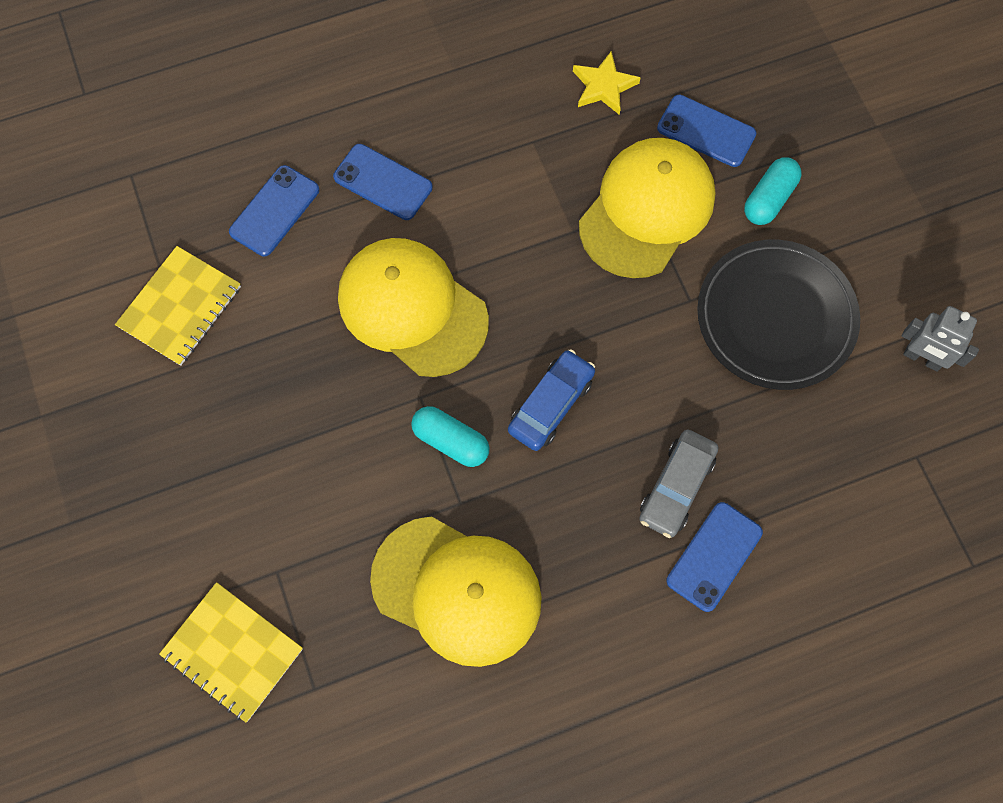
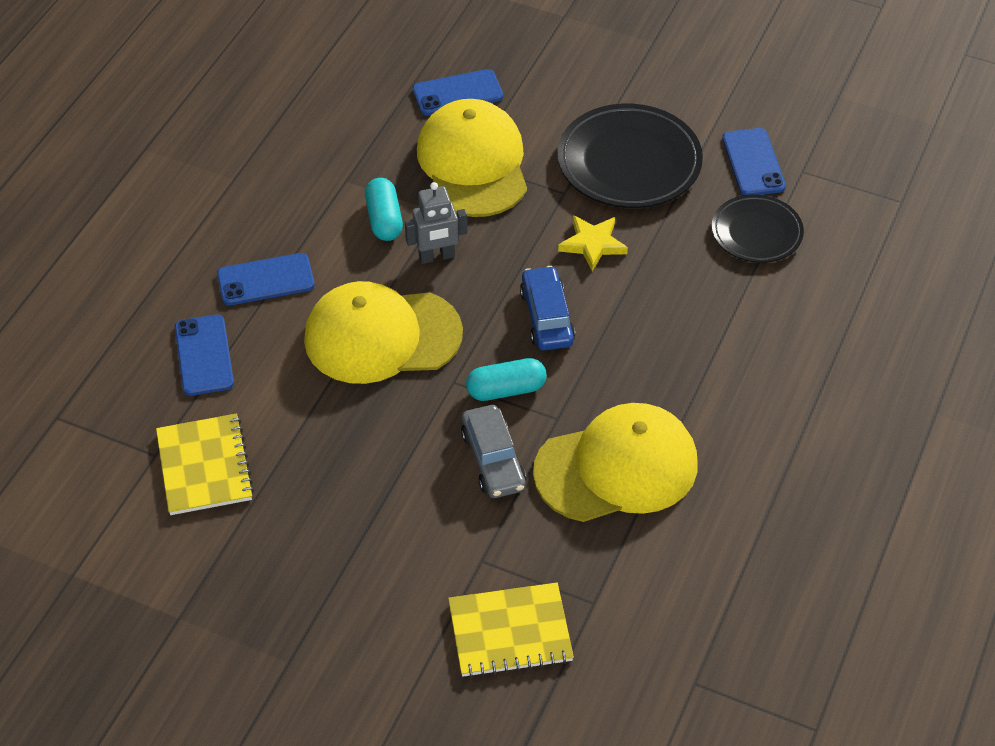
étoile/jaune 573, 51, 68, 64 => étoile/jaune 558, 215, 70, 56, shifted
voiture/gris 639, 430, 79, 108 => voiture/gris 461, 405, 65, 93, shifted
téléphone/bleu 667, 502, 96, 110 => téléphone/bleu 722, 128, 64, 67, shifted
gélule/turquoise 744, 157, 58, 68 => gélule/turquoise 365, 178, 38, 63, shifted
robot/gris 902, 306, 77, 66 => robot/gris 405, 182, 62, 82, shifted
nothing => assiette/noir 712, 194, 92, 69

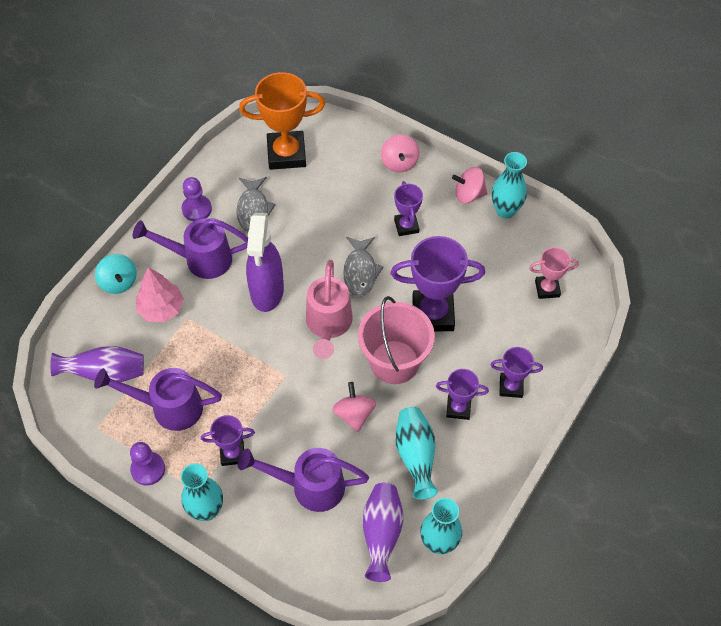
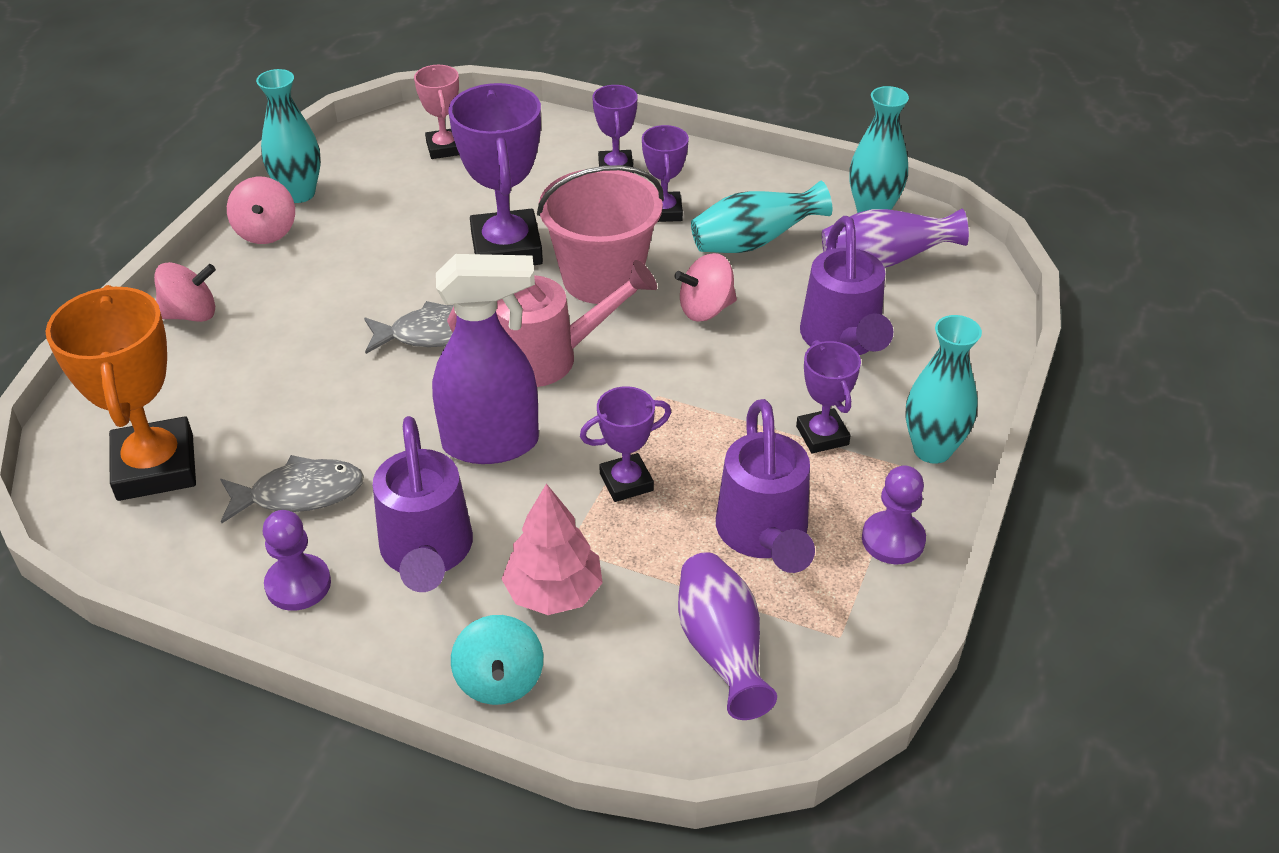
toupie/turquoise 95, 254, 42, 40 => toupie/turquoise 451, 615, 92, 90, 120 degrees clockwise
trophée/violet 394, 181, 29, 55 => trophée/violet 580, 386, 91, 116, shifted

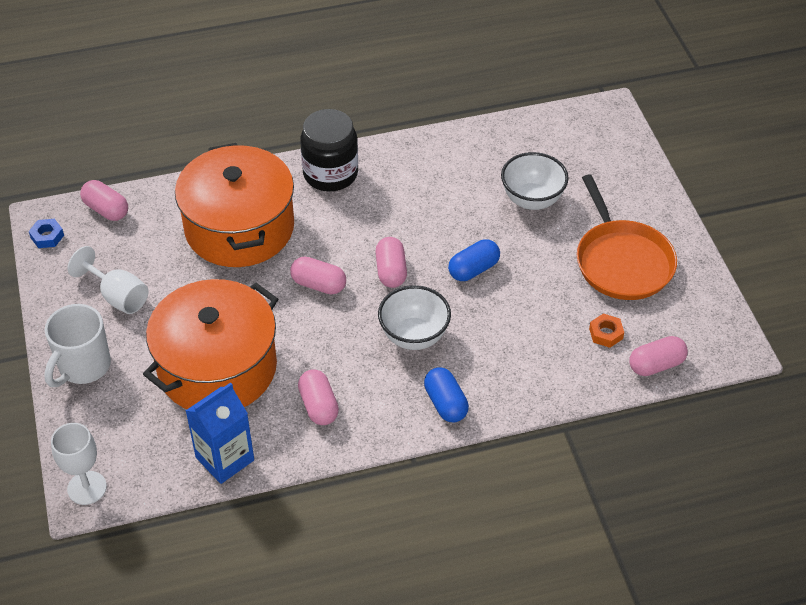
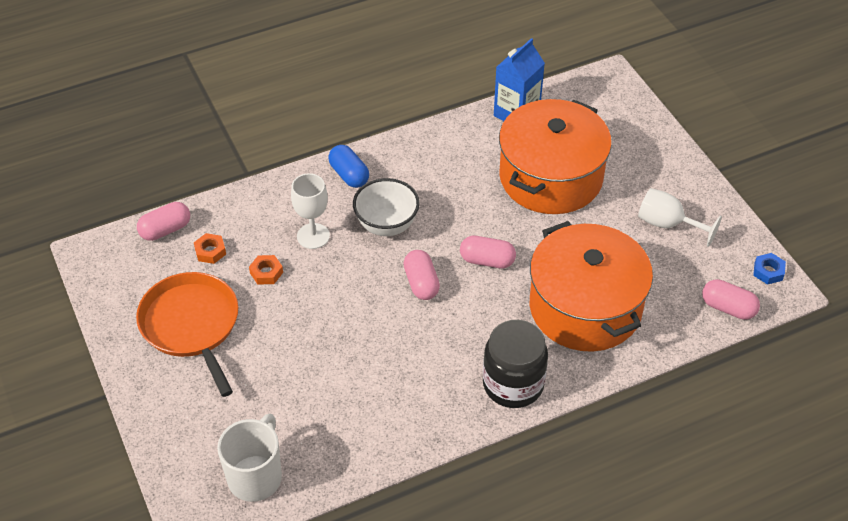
tasse/blanc 44, 304, 67, 83 => tasse/blanc 217, 414, 65, 88, shifted
verre à pied/blanc 51, 423, 56, 82 => verre à pied/blanc 291, 173, 39, 76, shifted
gélule/rose 298, 369, 41, 56 => nothing
gélule/bleu 448, 239, 52, 42 => nothing
bol/blanc 501, 152, 68, 58 => nothing
nothing => écrou/orange 249, 255, 34, 30

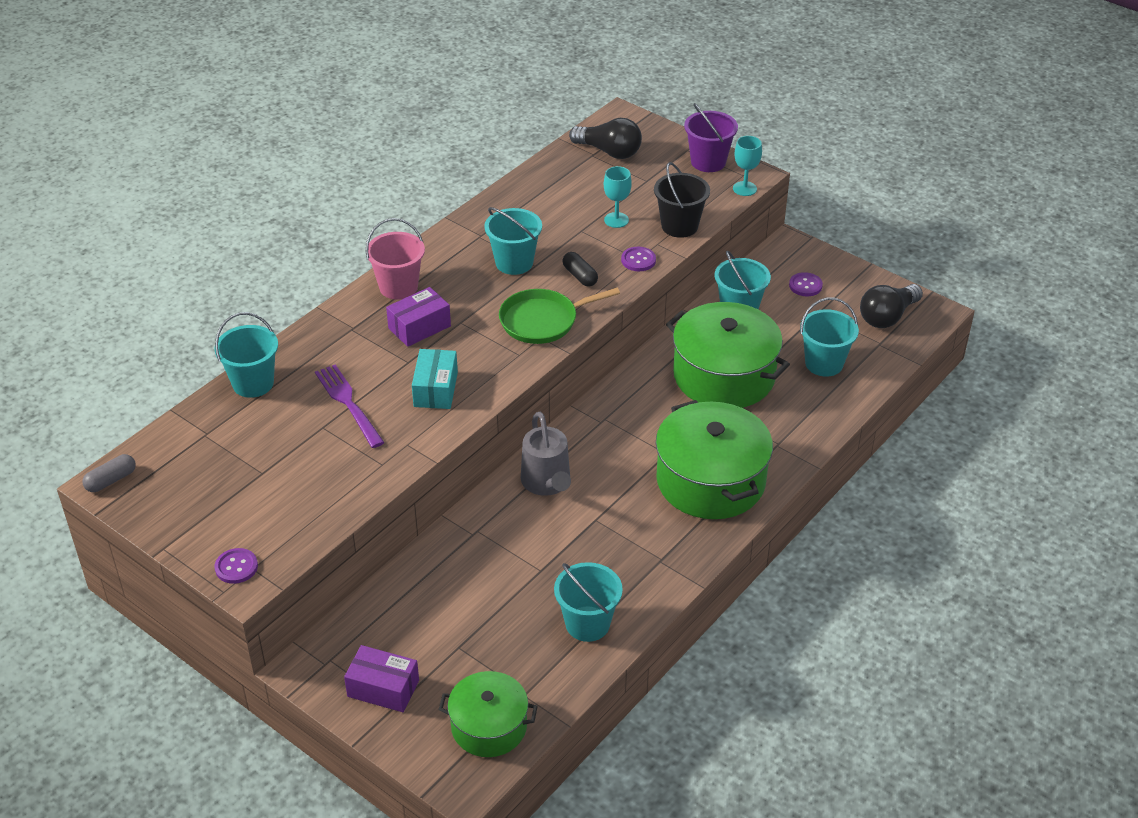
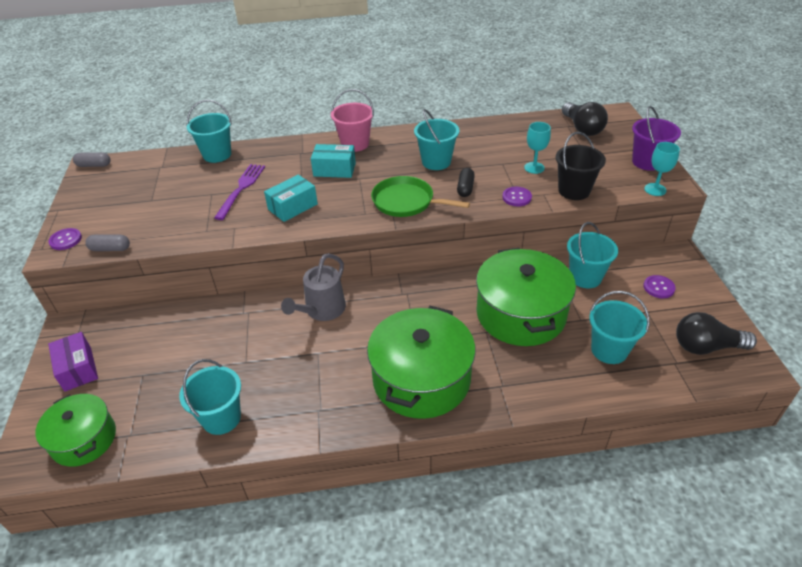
boîte/violet 386, 287, 65, 60 => boîte/turquoise 311, 144, 45, 34
nothing => gélule/gris 85, 234, 45, 17

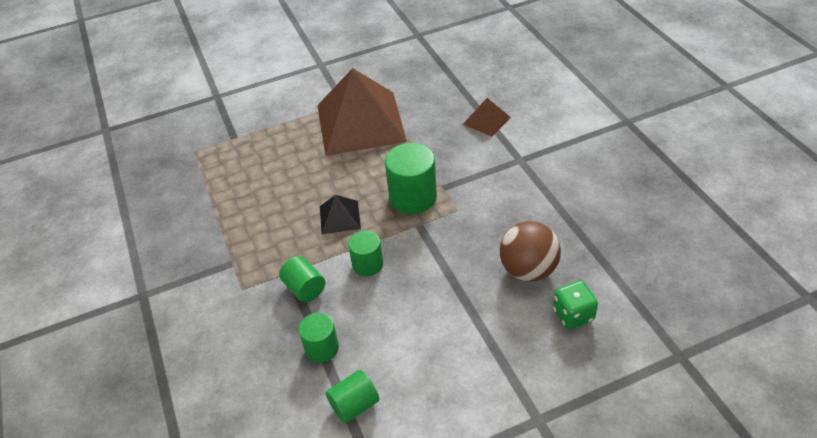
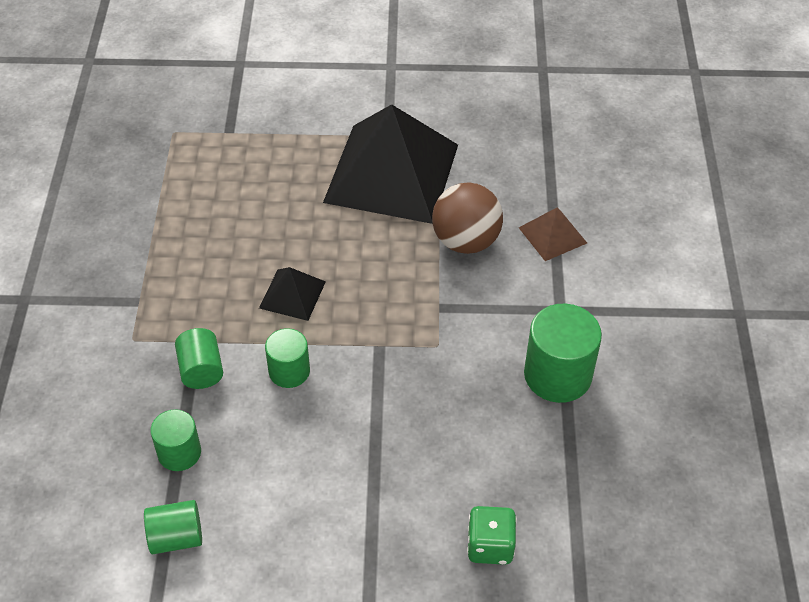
pyramide/marron 317, 68, 90, 88 => pyramide/noir 323, 104, 135, 120
cylindre/vert 385, 143, 52, 71 => cylindre/vert 524, 304, 78, 99, shifted
balle/marron 500, 221, 61, 60 => balle/marron 432, 183, 71, 71, shifted

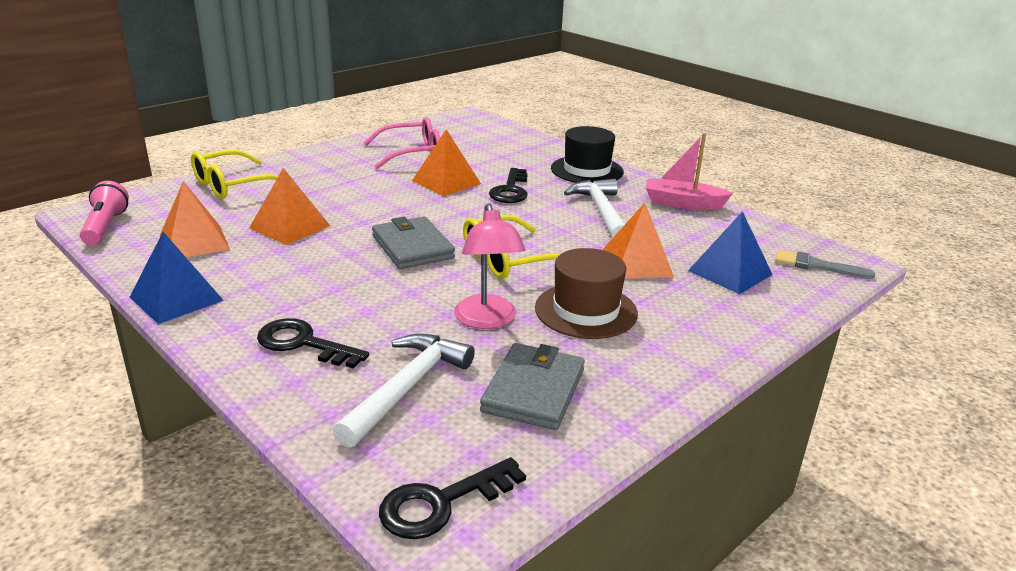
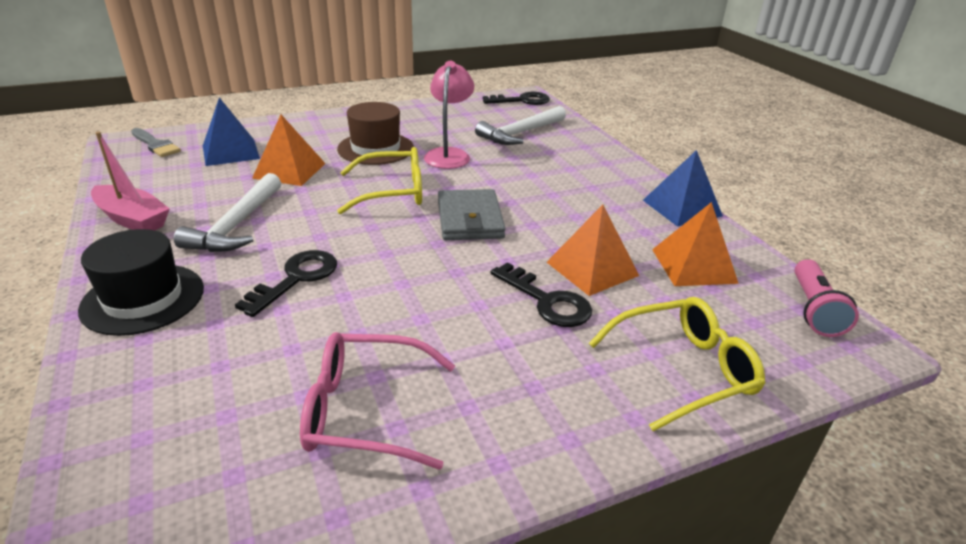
clé/noir 257, 318, 112, 50 => clé/noir 491, 262, 101, 65, shifted
pyramide/orange 412, 129, 69, 67 => nothing
portefeuille/gris 480, 343, 105, 87 => nothing

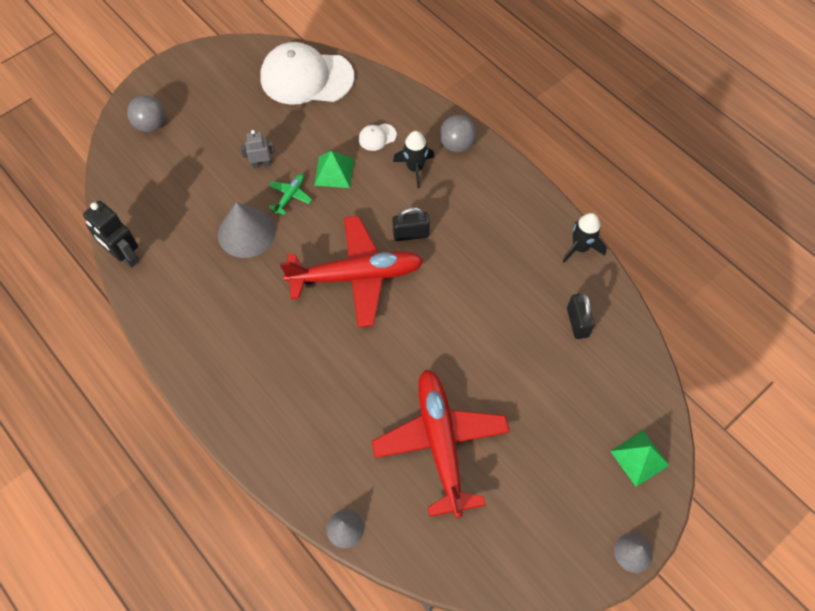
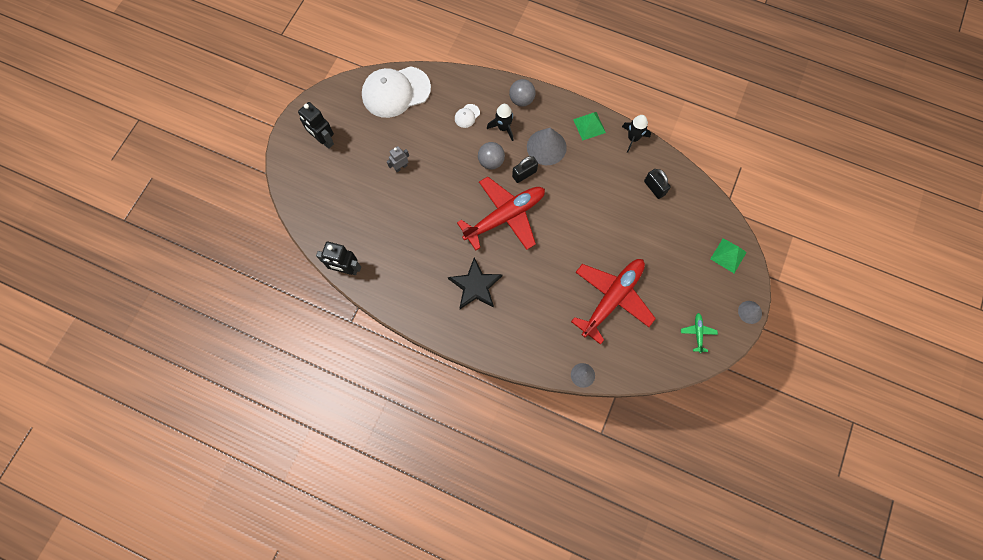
balle/gris 127, 95, 38, 37 => balle/gris 478, 142, 27, 28, shifted
cône/gris 218, 202, 58, 56 => cône/gris 527, 128, 40, 37, shifted
avion/vert 268, 174, 44, 41 => avion/vert 681, 313, 37, 40, shifted
pyramide/vert 314, 151, 40, 37 => pyramide/vert 573, 112, 33, 29, shifted
avion/rouge 372, 369, 138, 149 => avion/rouge 571, 259, 85, 86, 75 degrees clockwise
nothing => robot/noir 298, 102, 36, 47
nothing => étoile/noir 448, 258, 54, 51

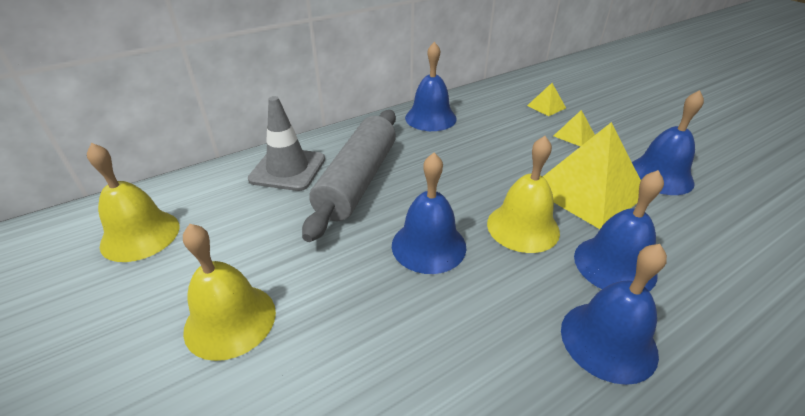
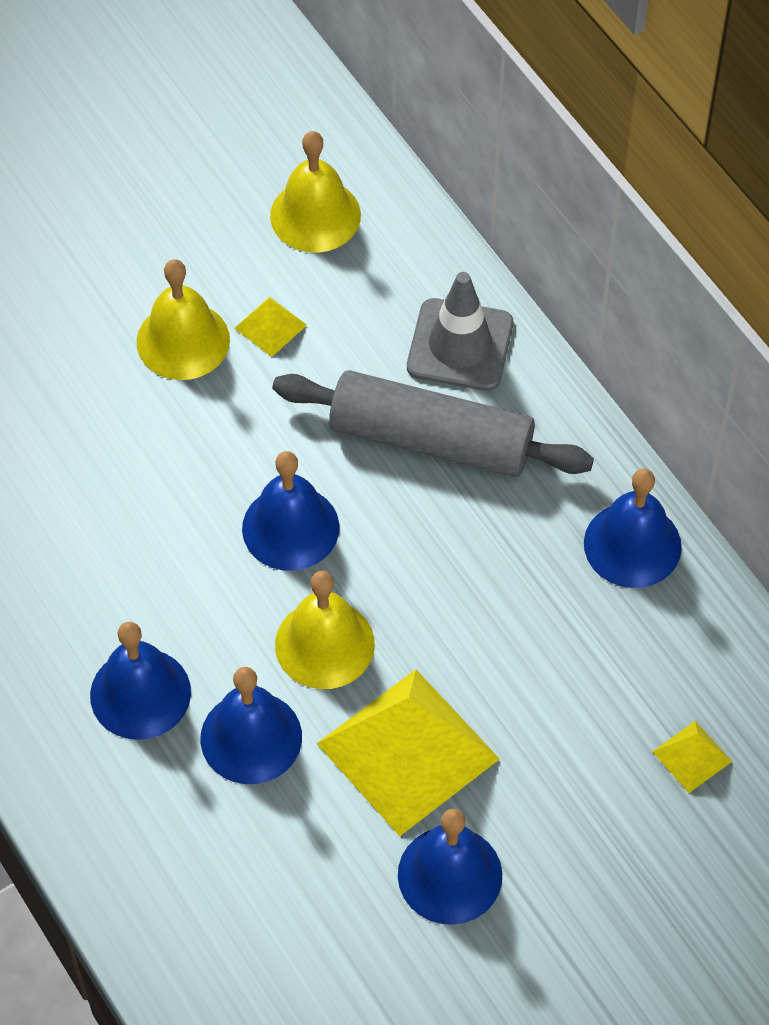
pyramide/jaune 554, 110, 41, 37 => pyramide/jaune 234, 297, 73, 60, shifted

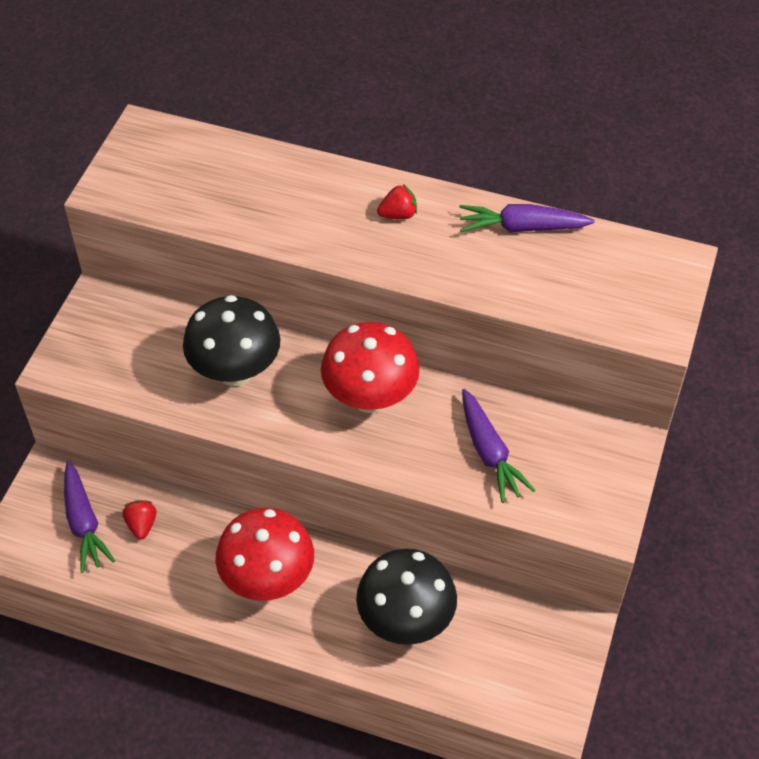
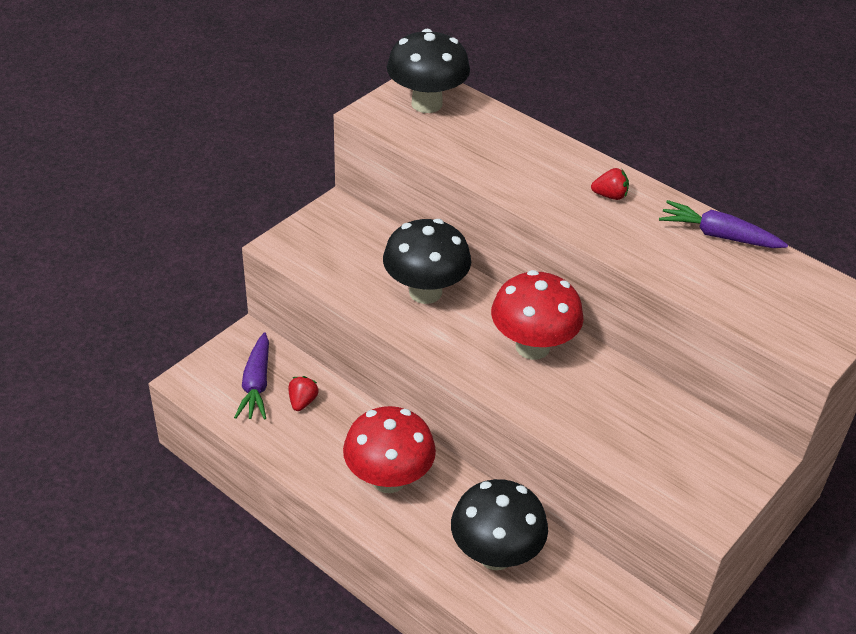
carotte/violet 462, 389, 73, 114 => nothing
nothing => champignon/noir 387, 29, 83, 84

